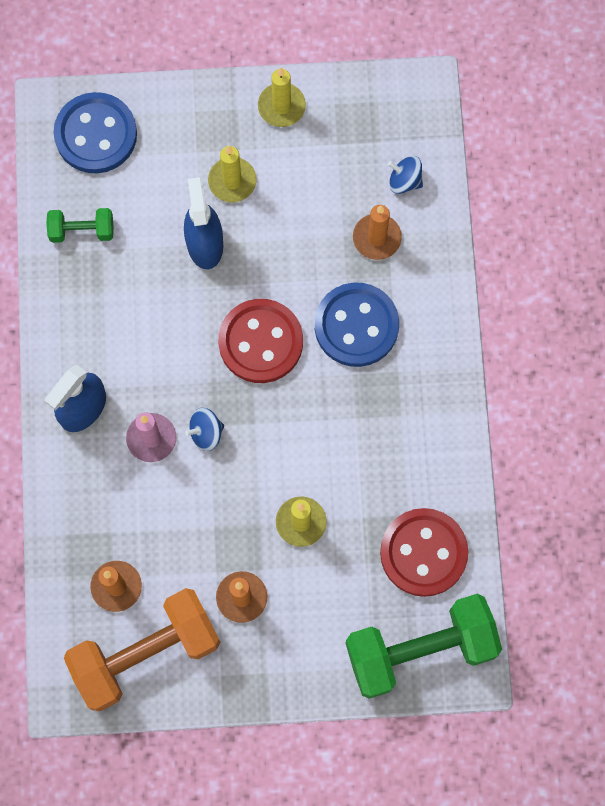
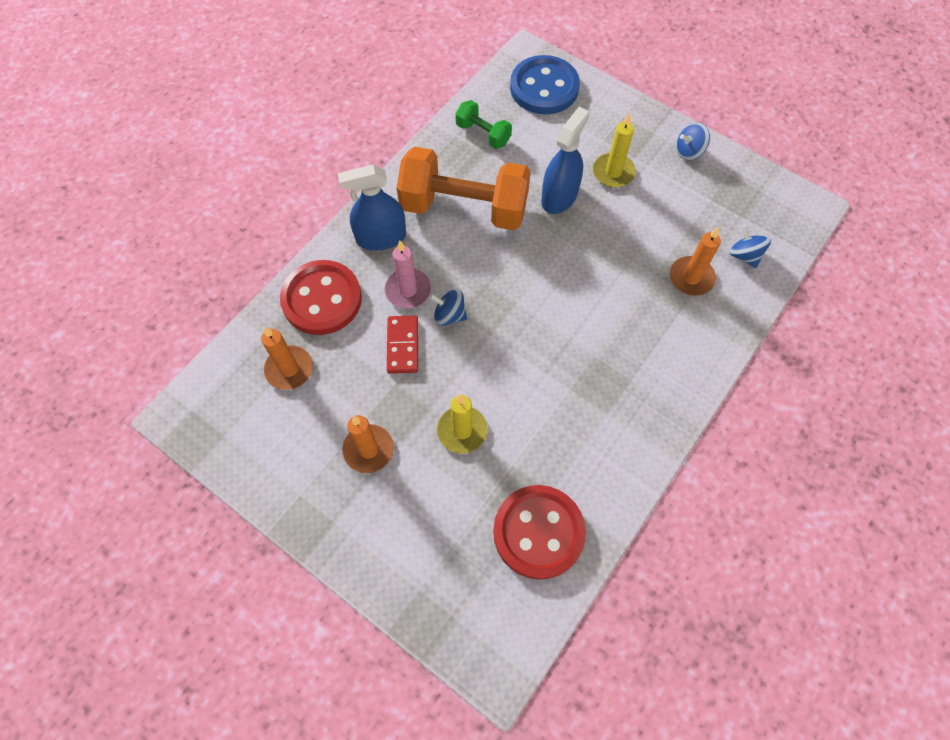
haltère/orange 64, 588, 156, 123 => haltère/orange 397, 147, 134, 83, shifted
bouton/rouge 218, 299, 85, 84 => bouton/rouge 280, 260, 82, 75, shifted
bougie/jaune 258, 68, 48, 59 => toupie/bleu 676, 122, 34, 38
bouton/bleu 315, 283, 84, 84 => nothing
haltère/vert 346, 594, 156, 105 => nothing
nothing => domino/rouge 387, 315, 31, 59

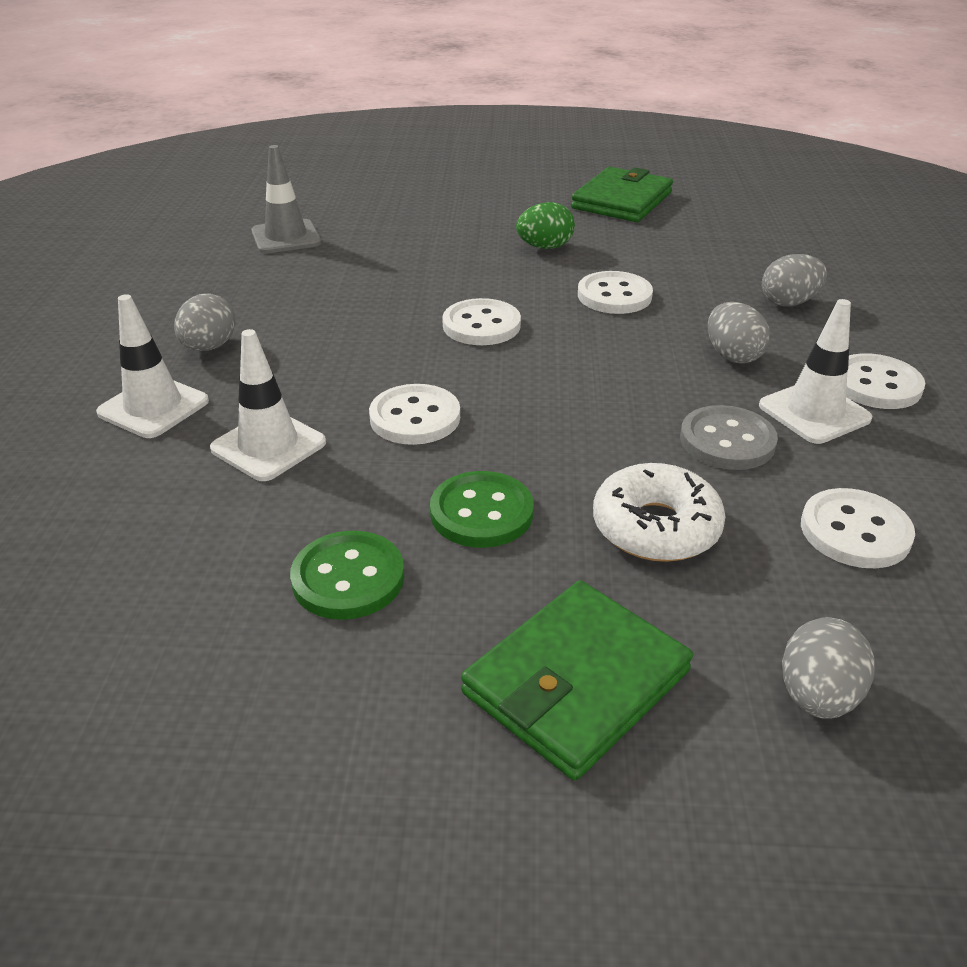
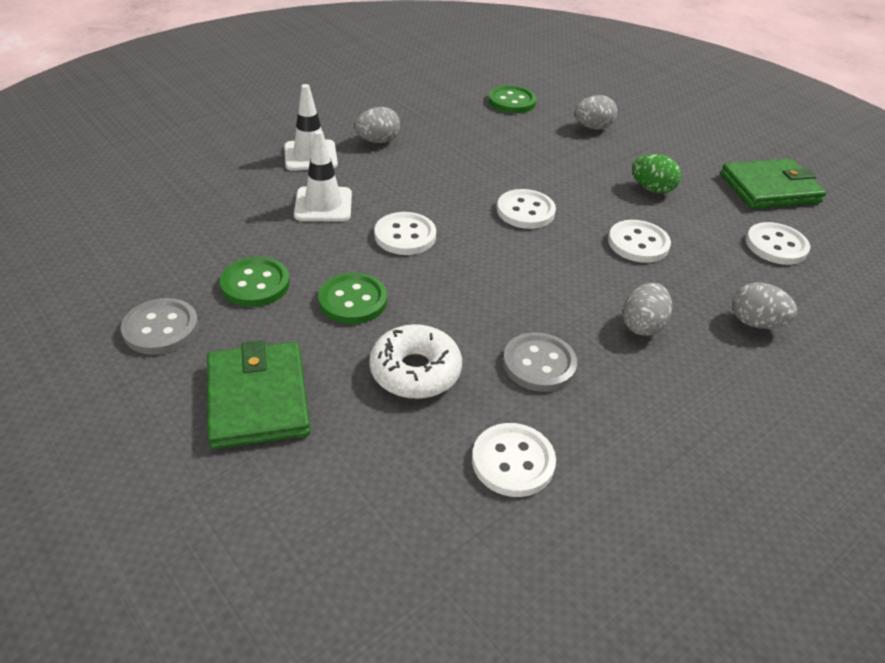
cône de chantier/gris 251, 145, 70, 109 => bouton/vert 488, 85, 48, 28
portefeuille/vert 461, 581, 232, 199 => portefeuille/vert 207, 340, 104, 109, 75 degrees clockwise
cône de chantier/blanc 759, 299, 114, 145 => nothing
œuf/gris 782, 617, 93, 102 => œuf/gris 575, 95, 42, 34, shifted
bouton/blanc 846, 353, 79, 56 => bouton/blanc 746, 222, 64, 43, shifted
nothing => bouton/gris 121, 298, 78, 57

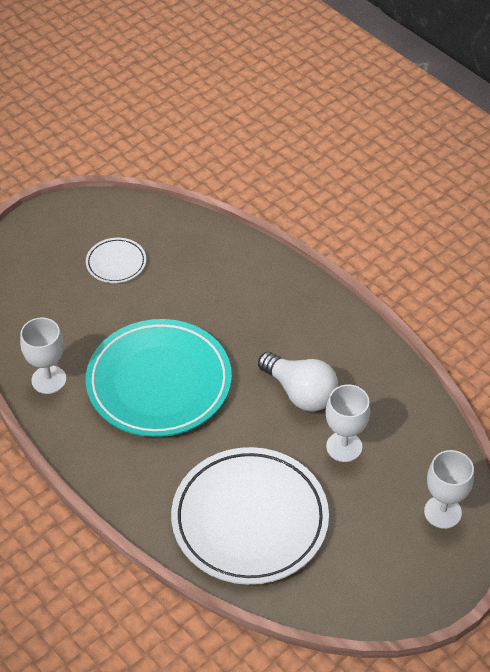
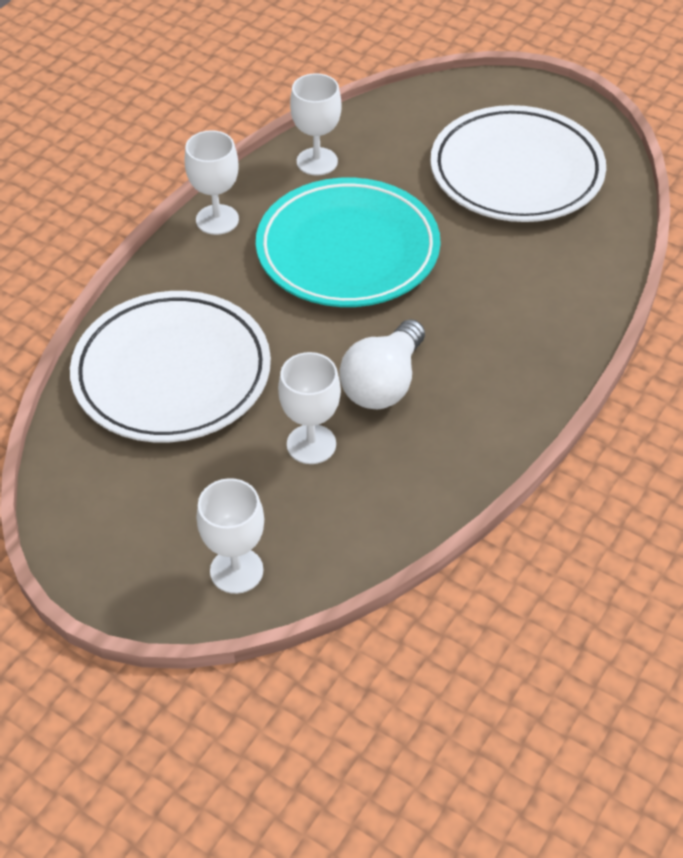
assiette/blanc 86, 238, 60, 45 => assiette/blanc 430, 105, 176, 117, x2.23
nothing => verre à pied/blanc 185, 130, 54, 105

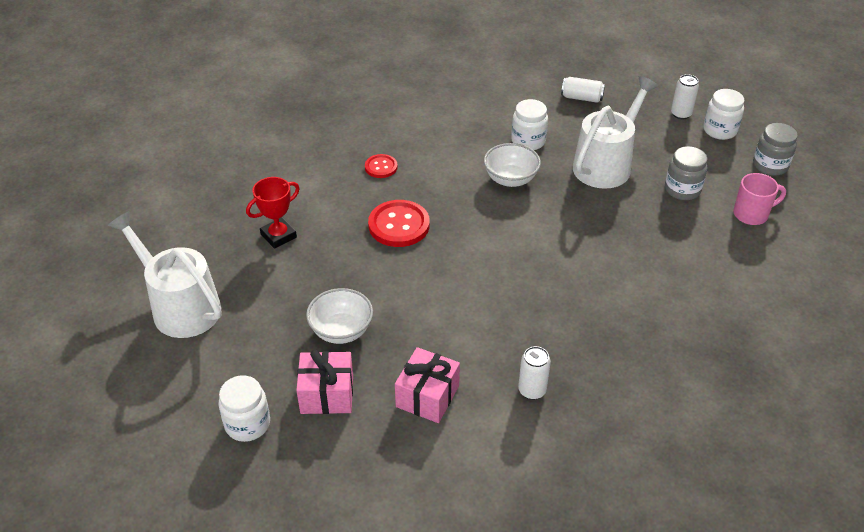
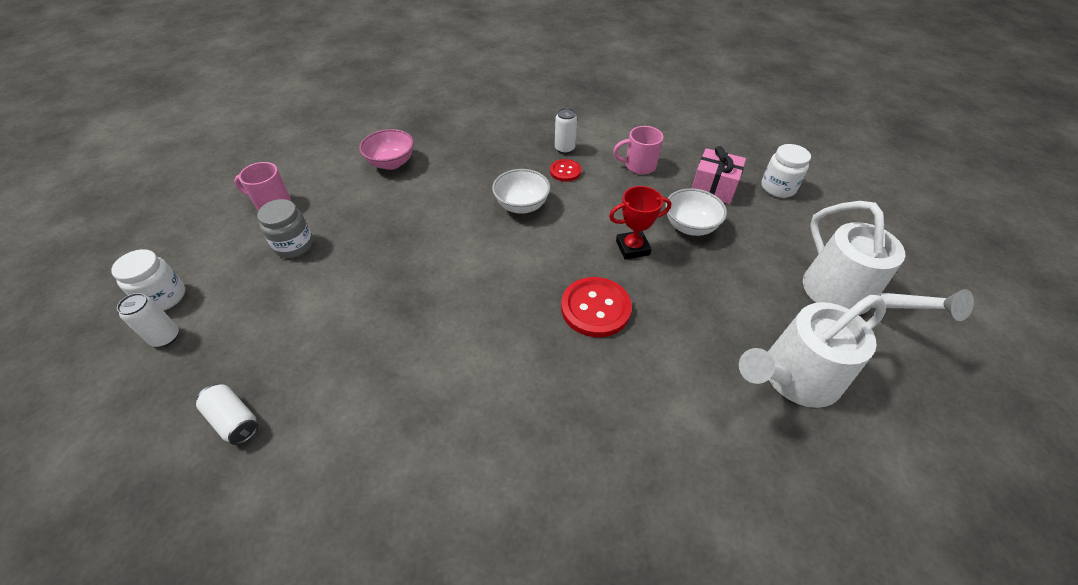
trophée/rouge 246, 177, 54, 72 => trophée/rouge 609, 186, 62, 73, shifted
bouton/rouge 365, 154, 33, 24 => bouton/rouge 550, 159, 31, 23, shifted
cadeau/rose 395, 347, 65, 76 => tasse/rose 613, 126, 51, 49
bol/blanc 484, 143, 57, 44 => bol/blanc 492, 169, 58, 45, shifted
bocal/blanc 511, 99, 37, 51 => nothing
arrosoir/blanc 573, 76, 85, 113 => arrosoir/blanc 739, 295, 147, 113, shifted
bocal/gris 753, 123, 45, 53 => nothing
nothing => bol/rose 359, 129, 55, 41

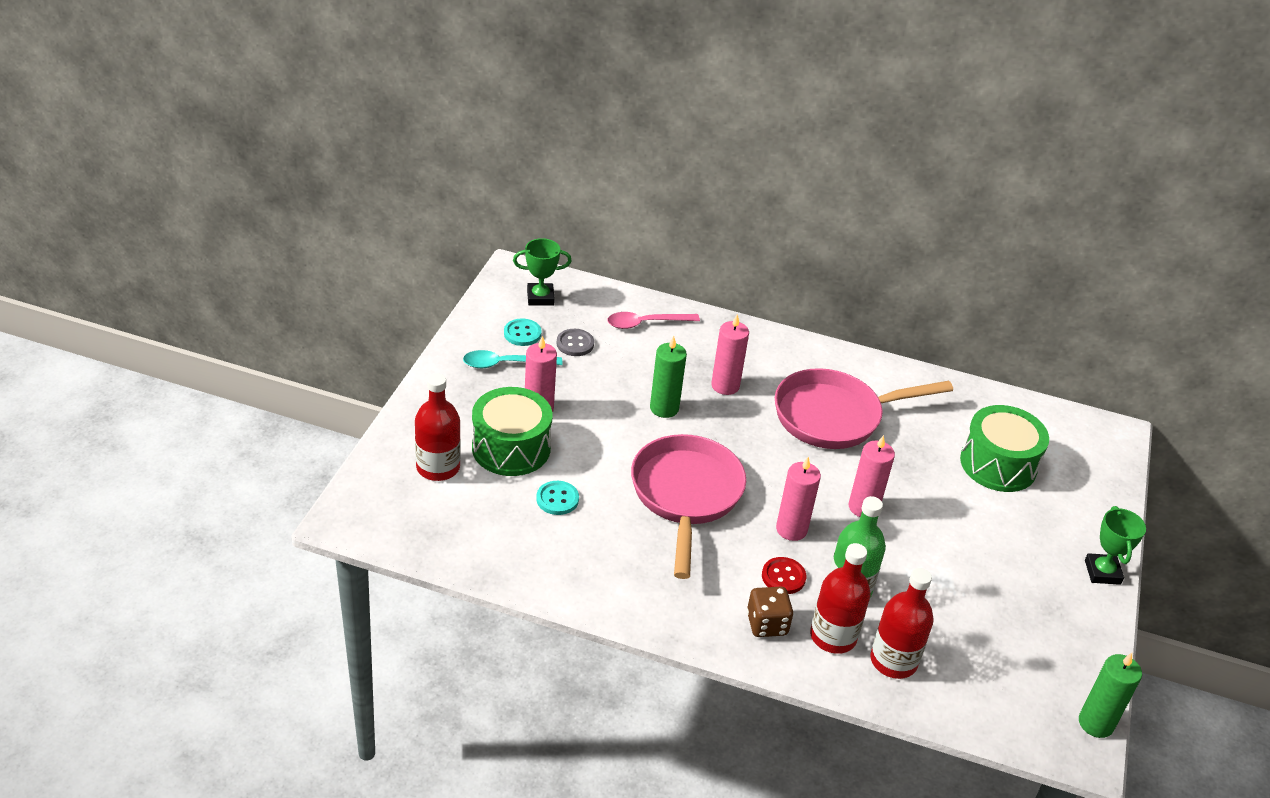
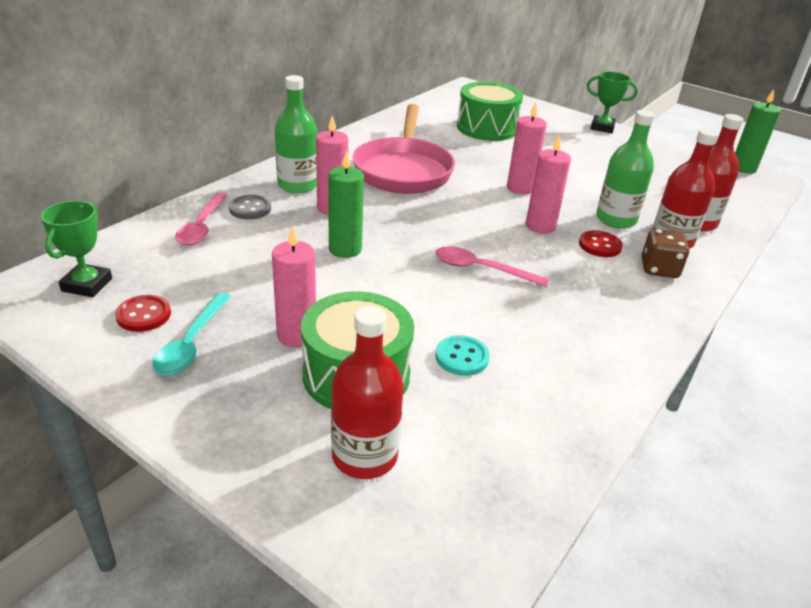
bouton/turquoise 504, 318, 37, 28 => bouton/rouge 115, 295, 56, 37
bouton/gris 556, 329, 38, 27 => bouton/gris 229, 195, 42, 24, shifted
poêle/rose 631, 434, 115, 145 => cuillère/rose 435, 246, 114, 41
nothing => bouteille/vert 275, 75, 42, 119

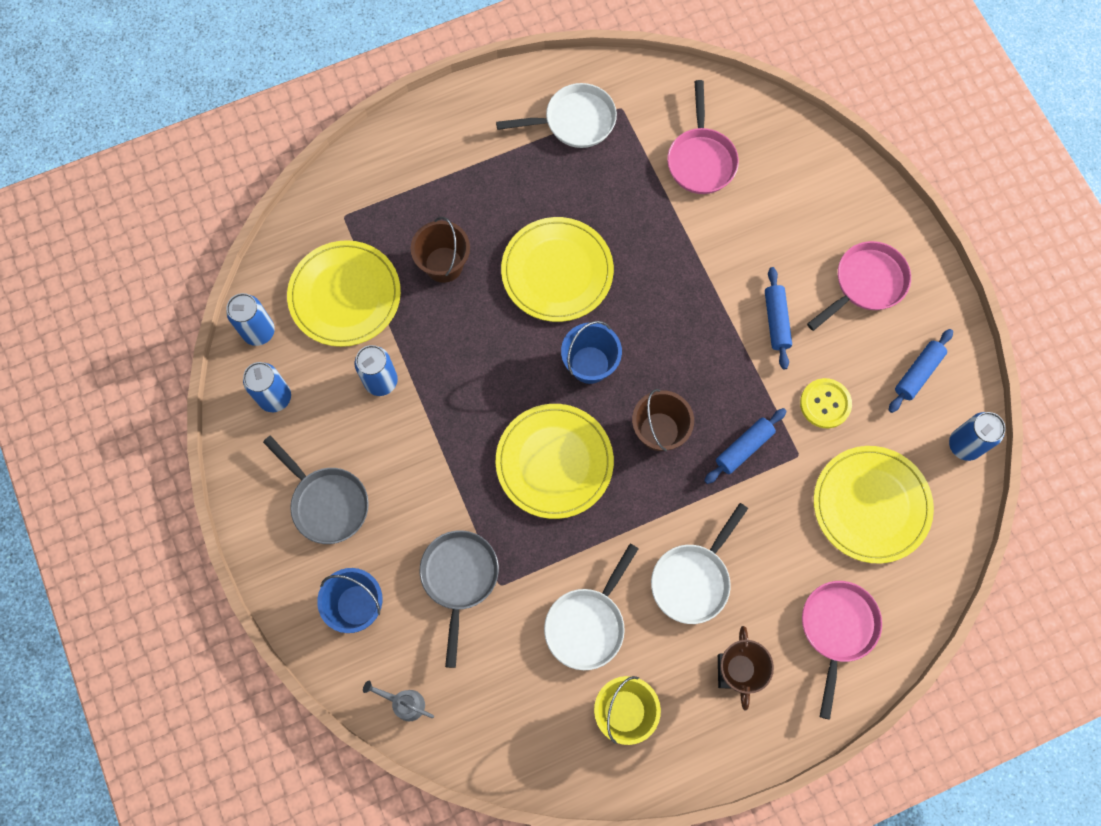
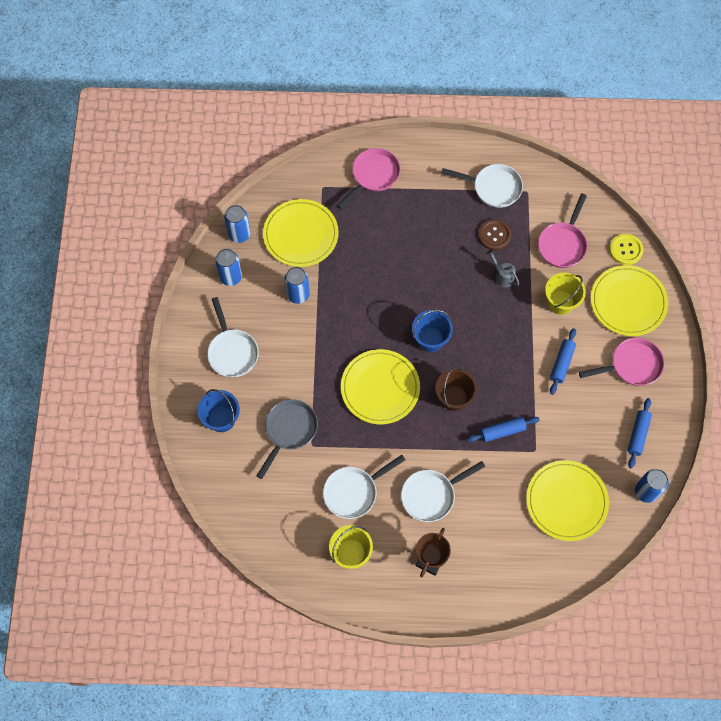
poêle/gris 263, 435, 106, 109 => poêle/blanc 207, 297, 52, 81
arrosoir/gris 363, 681, 71, 40 => arrosoir/gris 487, 249, 33, 39, shifted
seau/marron 411, 217, 59, 66 => nothing
assiette/jaune 501, 217, 113, 105 => assiette/jaune 591, 265, 77, 71, shifted
bouton/jaune 800, 378, 52, 50 => bouton/jaune 610, 234, 33, 31, shifted
poêle/rose 802, 581, 80, 139 => poêle/rose 336, 148, 65, 61, shifted
rouleau à pâtisserie/bleu 889, 329, 64, 84 => rouleau à pâtisserie/bleu 628, 398, 24, 70, 45 degrees counterclockwise
nothing => bouton/marron 478, 219, 34, 31
nothing => seau/jaune 545, 272, 41, 43

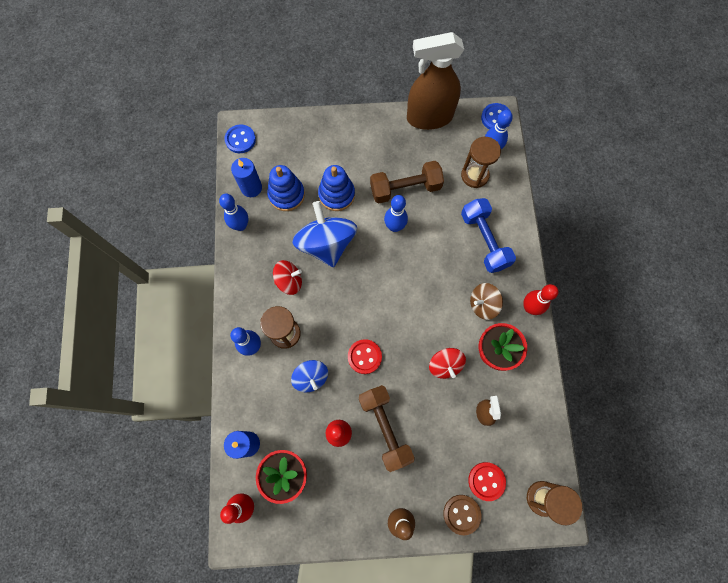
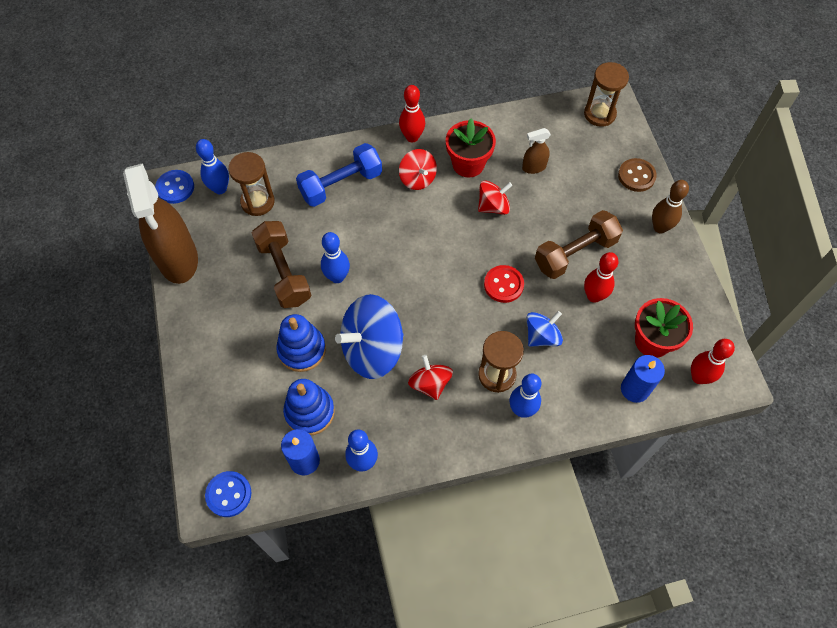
bouton/rouge 468, 462, 38, 39 => nothing
toupie/marron 470, 283, 33, 37 => toupie/rouge 399, 149, 38, 41

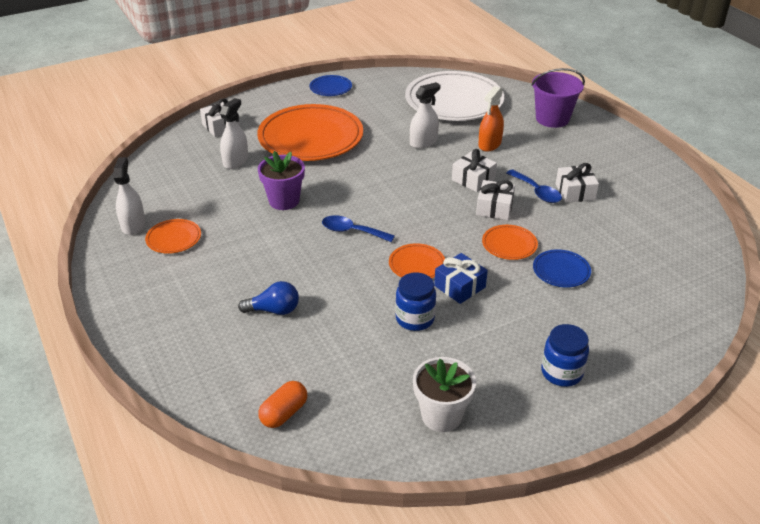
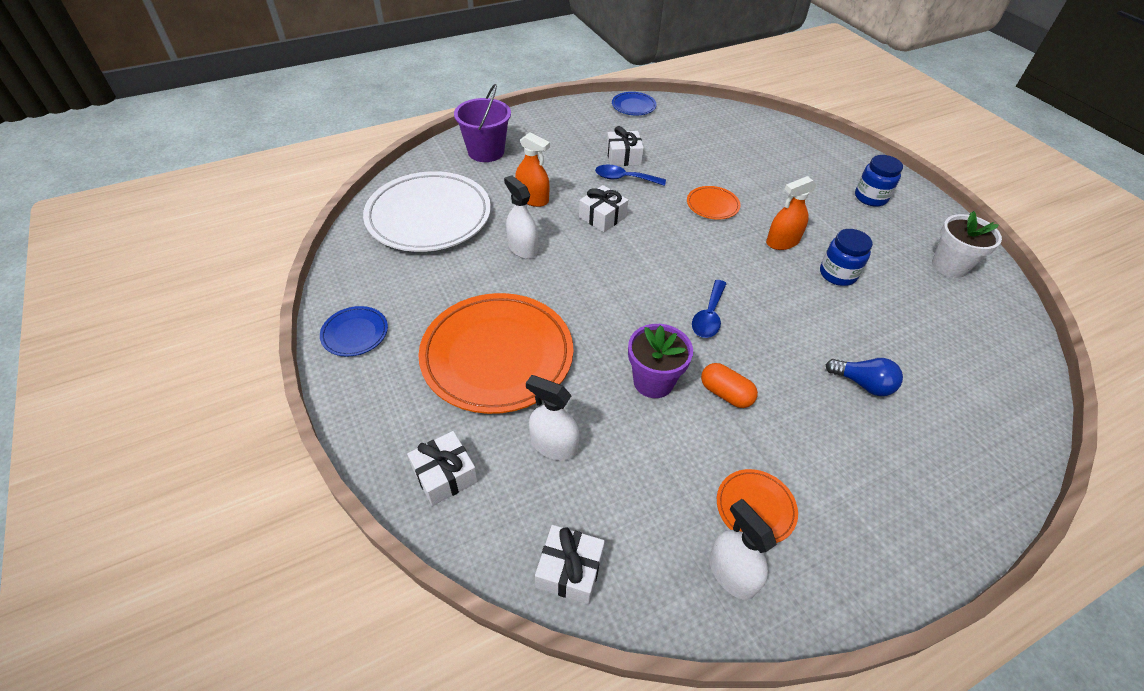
vaporisateur/blanc 114, 157, 31, 78 => vaporisateur/blanc 709, 499, 68, 101, 60 degrees clockwise
ampoule/bleu 238, 281, 61, 34 => ampoule/bleu 826, 358, 77, 38, 120 degrees clockwise
gélule/orange 258, 381, 49, 47 => gélule/orange 701, 363, 57, 45, shifted
assiette/orange 389, 244, 56, 35 => nothing
cadeau/bleu 434, 253, 54, 51 => vaporisateur/orange 766, 176, 51, 74
cadeau/blanc 476, 180, 39, 40 => cadeau/blanc 535, 525, 70, 79, shifted
cuillère/bleu 507, 170, 55, 33 => cuillère/bleu 595, 164, 71, 22, 135 degrees counterclockwise
assiette/bleu 533, 249, 58, 38 => assiette/bleu 612, 92, 44, 23, shifted

